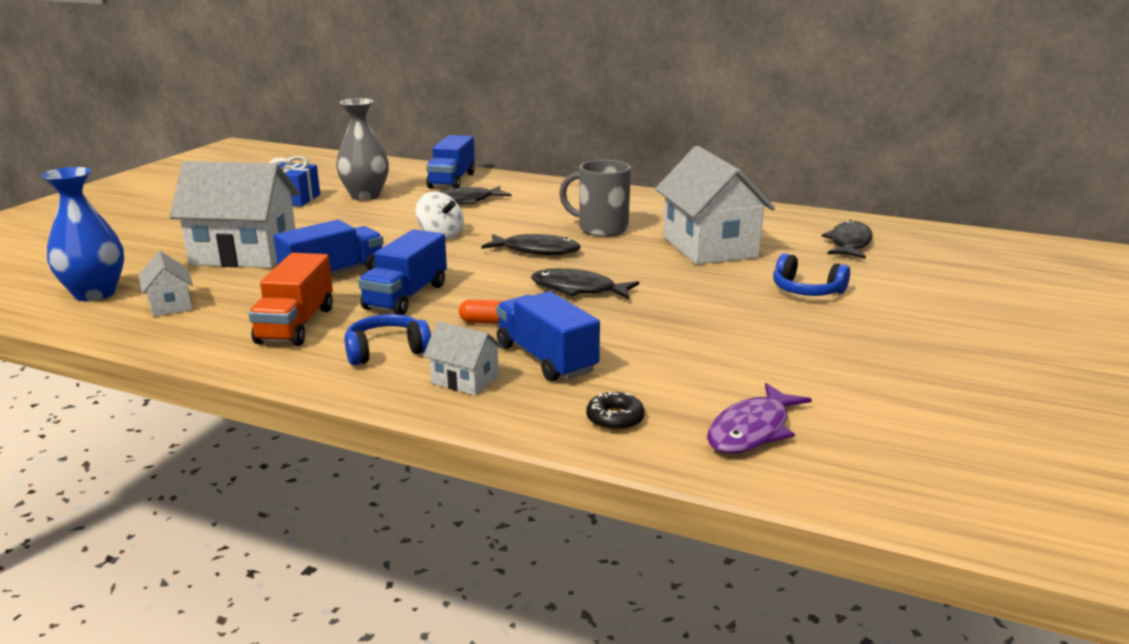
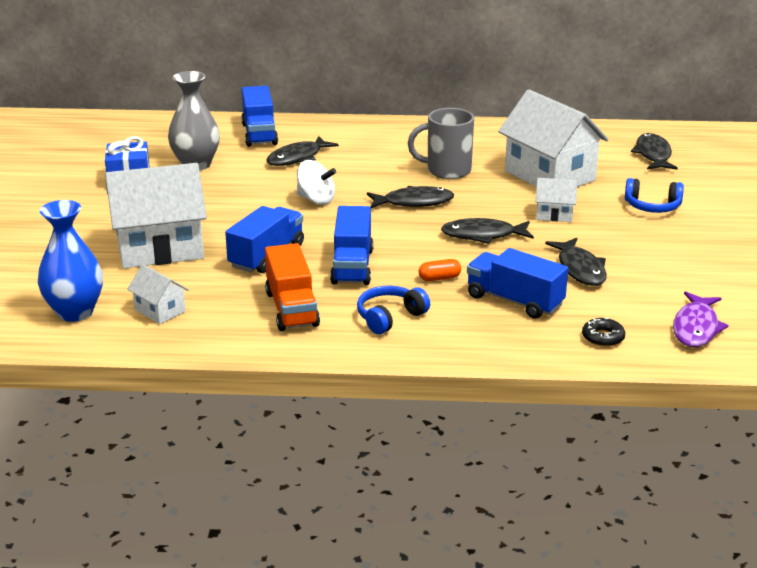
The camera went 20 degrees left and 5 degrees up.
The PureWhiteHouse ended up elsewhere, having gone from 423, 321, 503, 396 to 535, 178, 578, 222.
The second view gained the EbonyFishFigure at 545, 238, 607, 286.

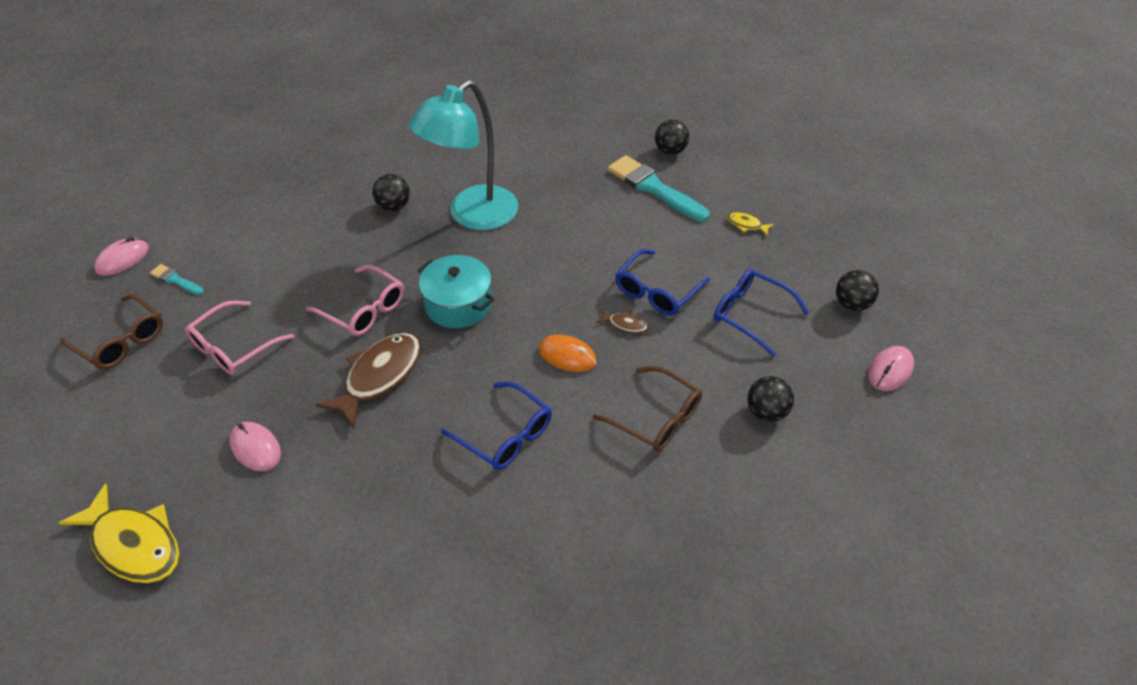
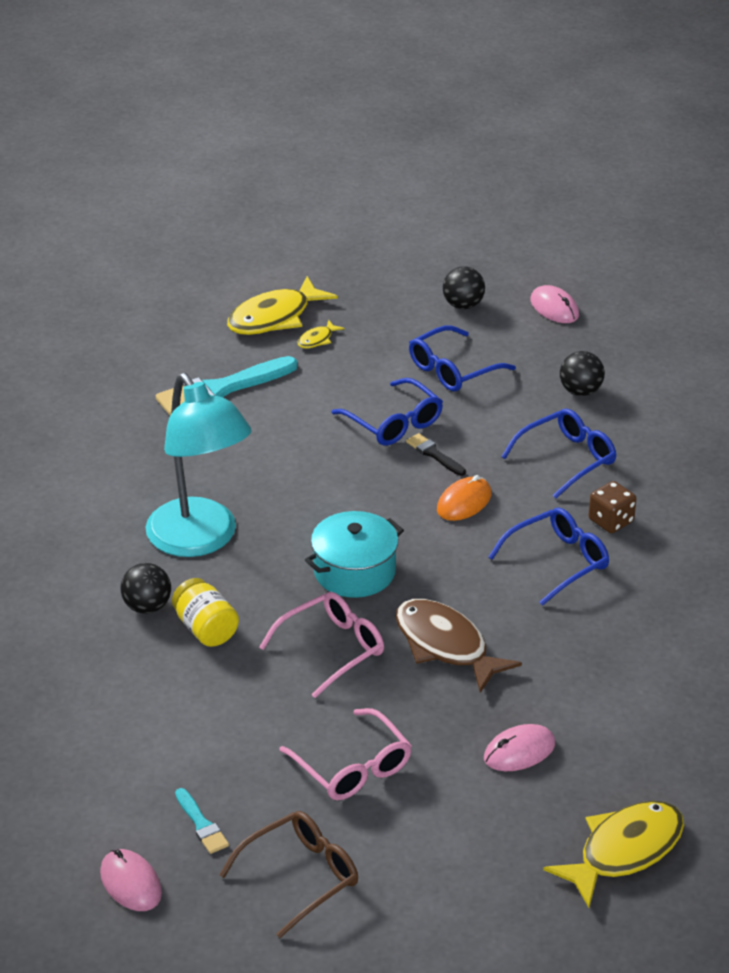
The camera went 75 degrees left and 10 degrees down.
The TealPaintBrush at 150, 264, 204, 295 ended up facing another way, 75 degrees counterclockwise from before.
What was the RussetGlasses at 593, 366, 702, 452 turned into the CobaltGlasses at 501, 409, 616, 499.
Where the RussetFishFigure stood at 596, 308, 648, 333, the EbonyPaintBrush came to stand at 406, 433, 466, 476.
The second view lost the EbonyBall at 655, 120, 689, 155.
The second view gained the BrightYellowPreserveJar at 172, 578, 239, 647.
The second view gained the BrightYellowFishFigure at 227, 276, 338, 335.
The second view gained the RussetDice at 588, 481, 637, 533.

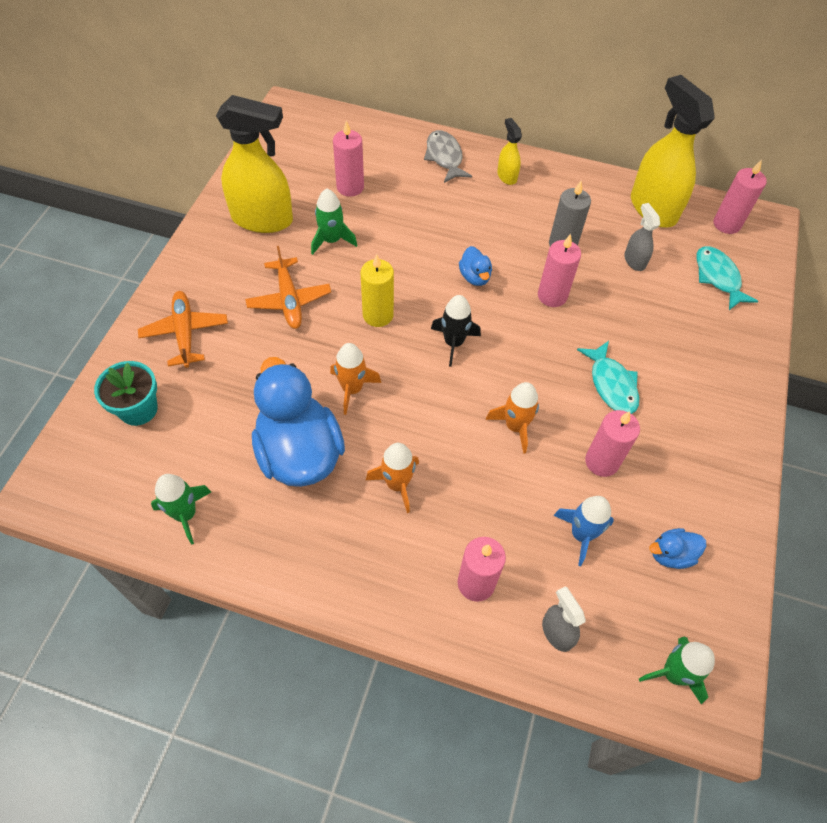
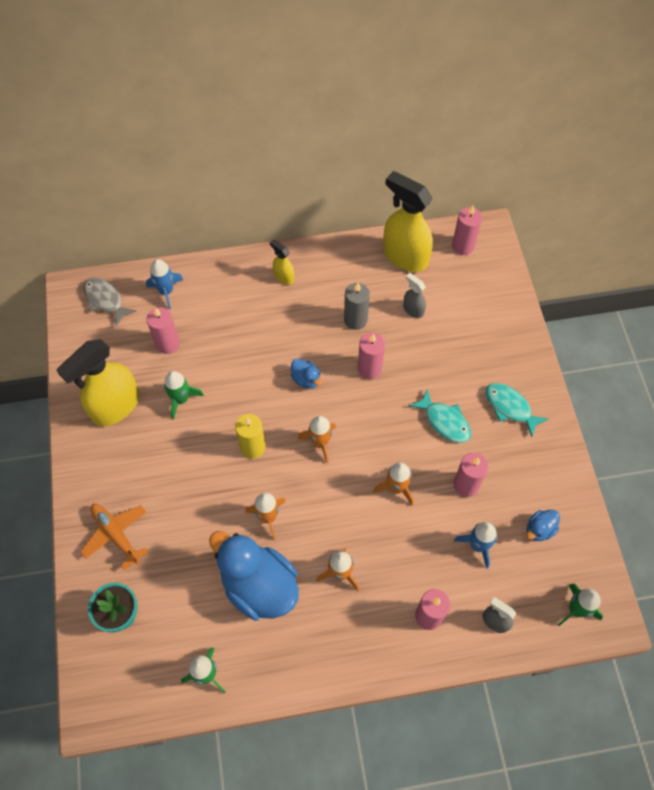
The camera went 25 degrees left and 5 degrees up.
The BrightYellowSprayCleaner at 216, 95, 293, 233 ended up facing another way, 150 degrees clockwise from before.
The second view lost the OrangePlane at 245, 246, 331, 329.
The GrayFishFigure ended up elsewhere, having gone from 424, 130, 472, 183 to 83, 277, 136, 326.
What was the EbonySpaceship at 431, 295, 481, 367 turned into the OrangeSpaceship at 297, 416, 336, 463.
The TealFishFigure ended up elsewhere, having gone from 697, 246, 758, 310 to 486, 383, 549, 437.
The second view gained the CobaltSpaceship at 146, 259, 183, 309.

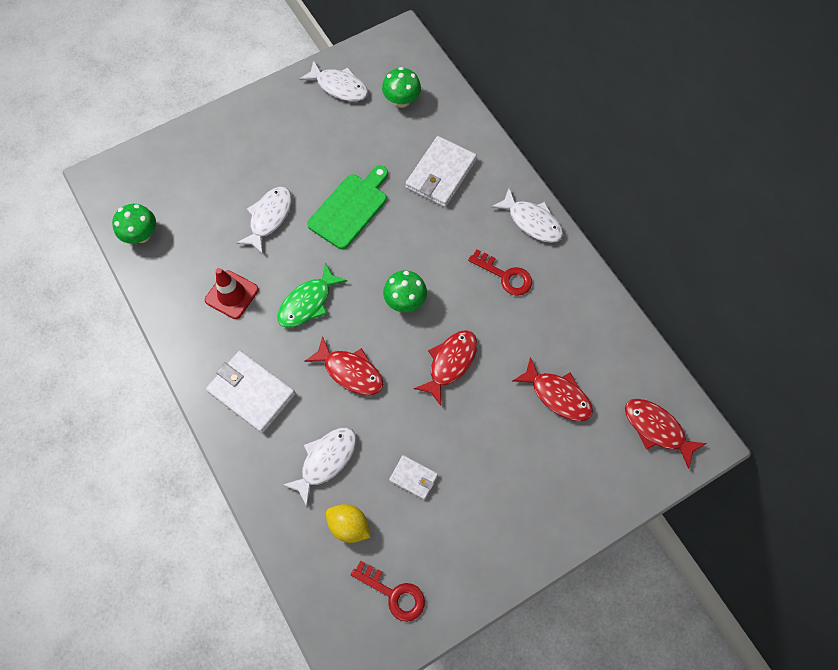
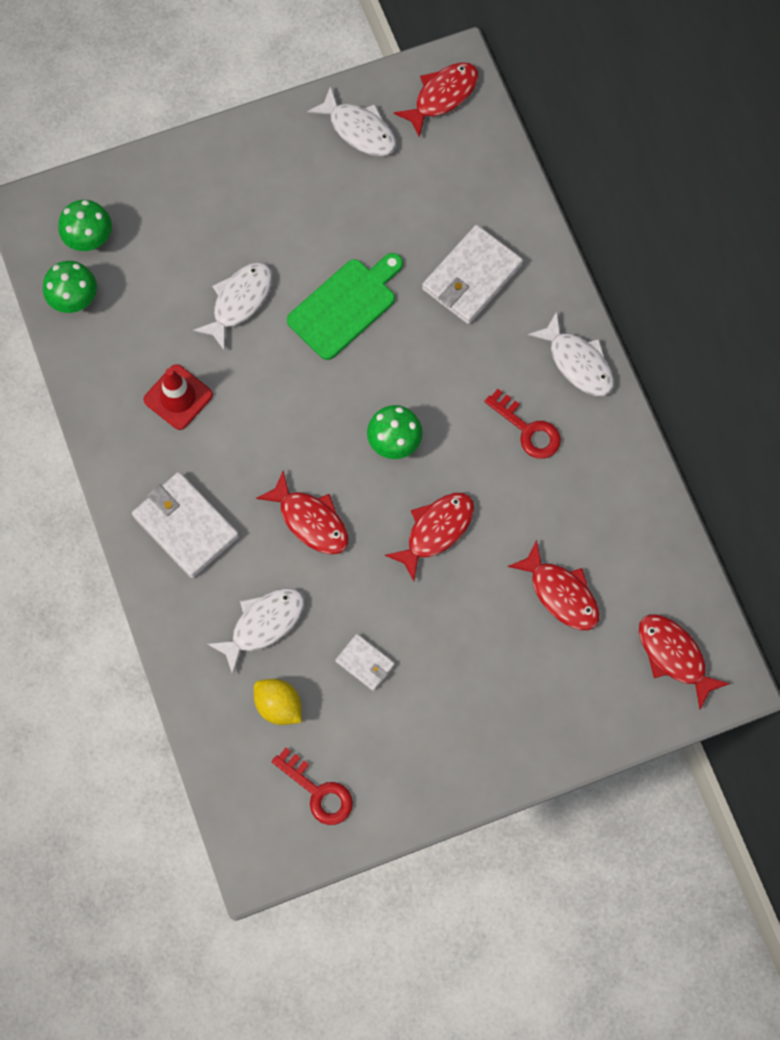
The camera went 10 degrees right and 5 degrees up.
The second view lost the GreenFishFigure at 278, 262, 348, 328.
The GreenFungus ended up elsewhere, having gone from 382, 67, 421, 108 to 58, 200, 112, 251.
The second view gained the RedFishFigure at 394, 63, 478, 137.

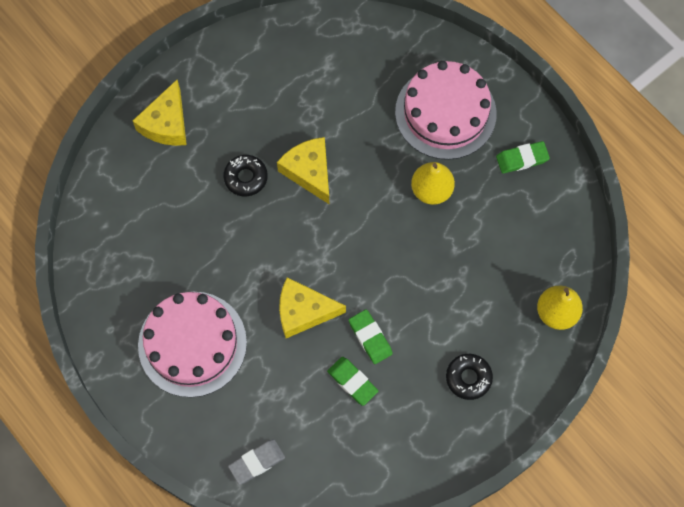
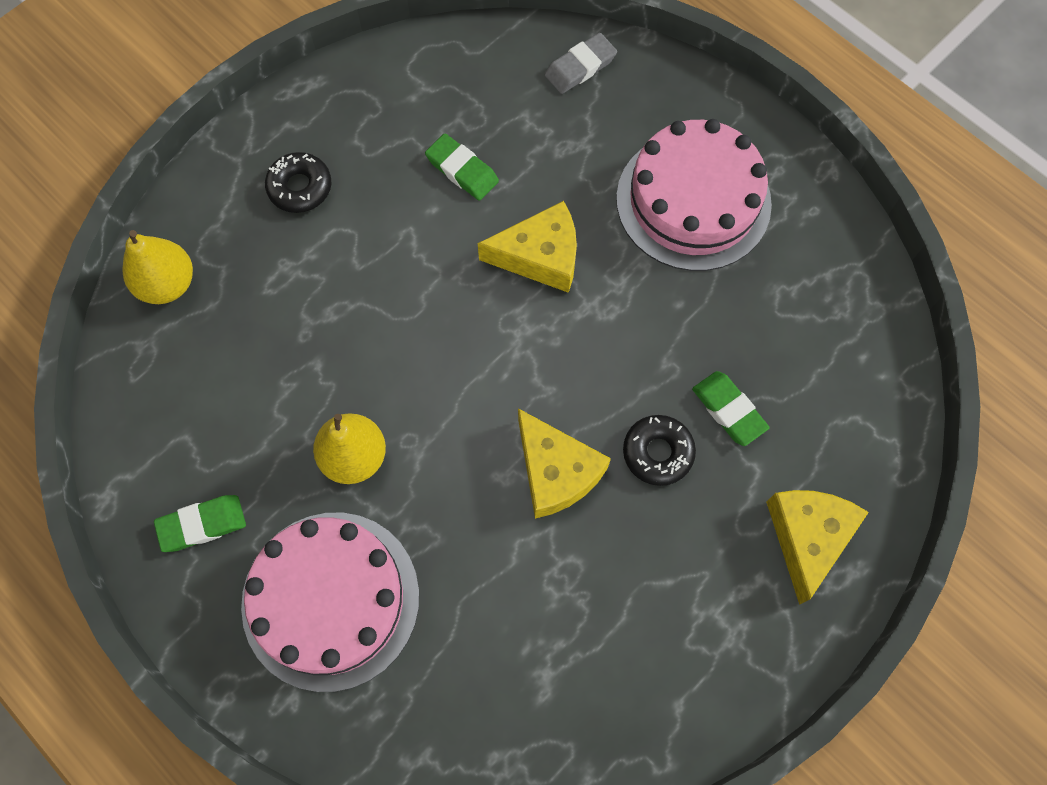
The camera went 175 degrees right and 0 degrees up.
The GreenGumEraser ended up elsewhere, having gone from 349, 309, 393, 364 to 692, 371, 769, 446.

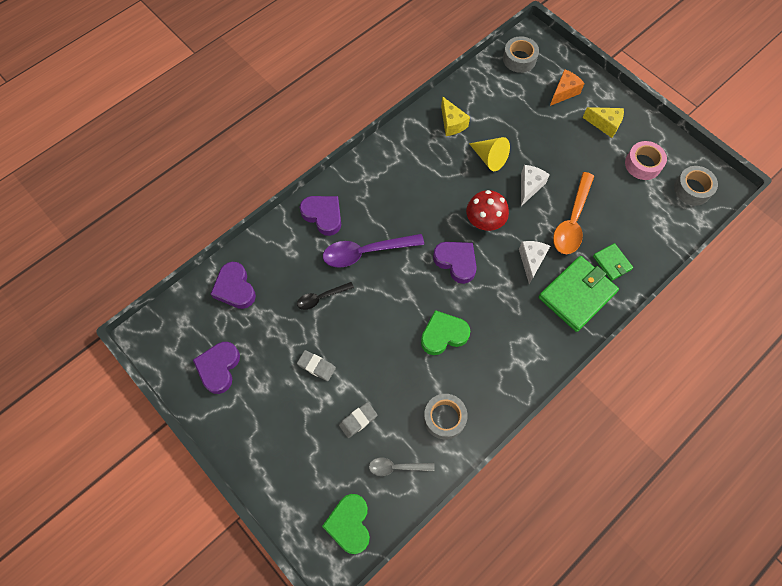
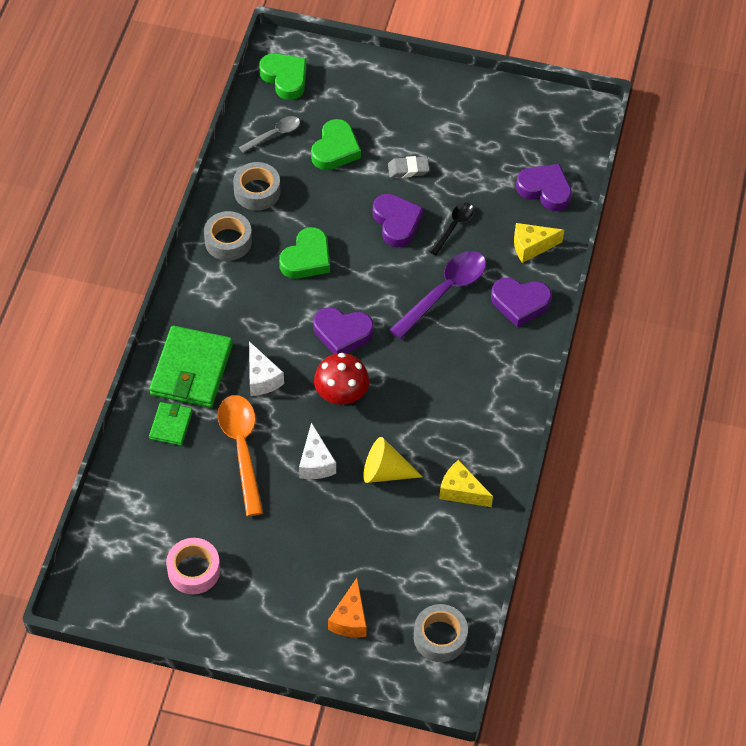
The camera went 145 degrees right and 10 degrees down.
The RoyalPurpleHeart ended up elsewhere, having gone from 193, 342, 240, 394 to 373, 194, 423, 247.
Where the GrayGumEraser stood at 339, 402, 377, 438, the GreenHeart came to stand at 311, 119, 361, 170.
The BrightYellowCheese ended up elsewhere, having gone from 582, 107, 624, 138 to 514, 223, 564, 263.
The GreenWallet at 593, 243, 633, 281 ended up facing another way, 75 degrees clockwise from before.
The GrayTape ended up elsewhere, having gone from 674, 166, 718, 205 to 204, 211, 252, 261.

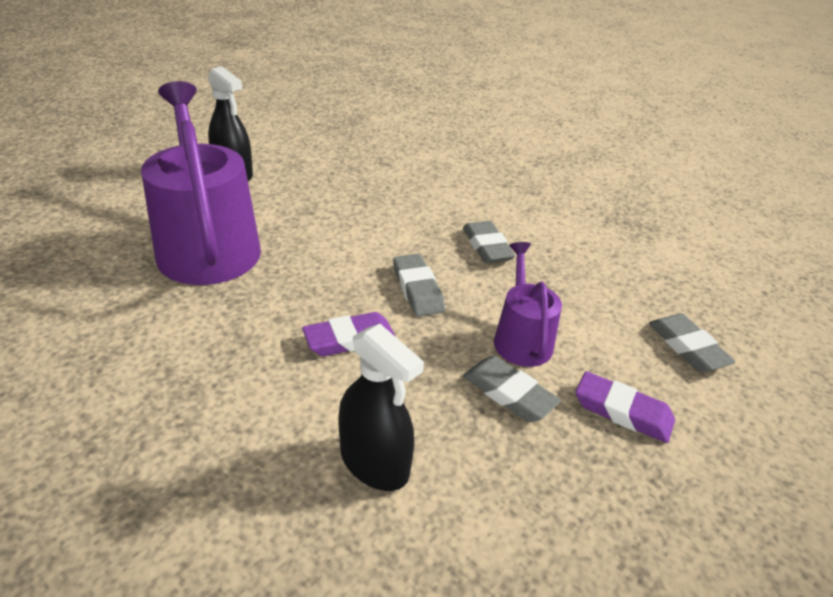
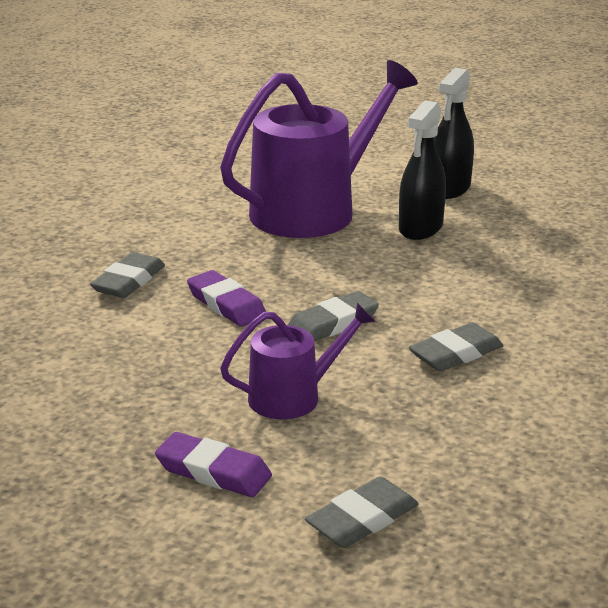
The camera went 75 degrees right and 10 degrees down.
The EbonySprayCleaner ended up elsewhere, having gone from 338, 324, 424, 491 to 399, 100, 446, 240.
The GrayGumEraser ended up elsewhere, having gone from 463, 356, 561, 422 to 90, 252, 165, 298.
The RoyalPurpleGumEraser at 575, 371, 675, 443 ended up facing another way, 75 degrees counterclockwise from before.

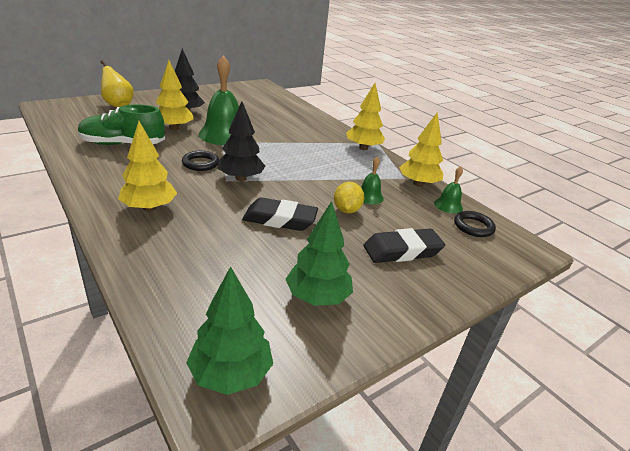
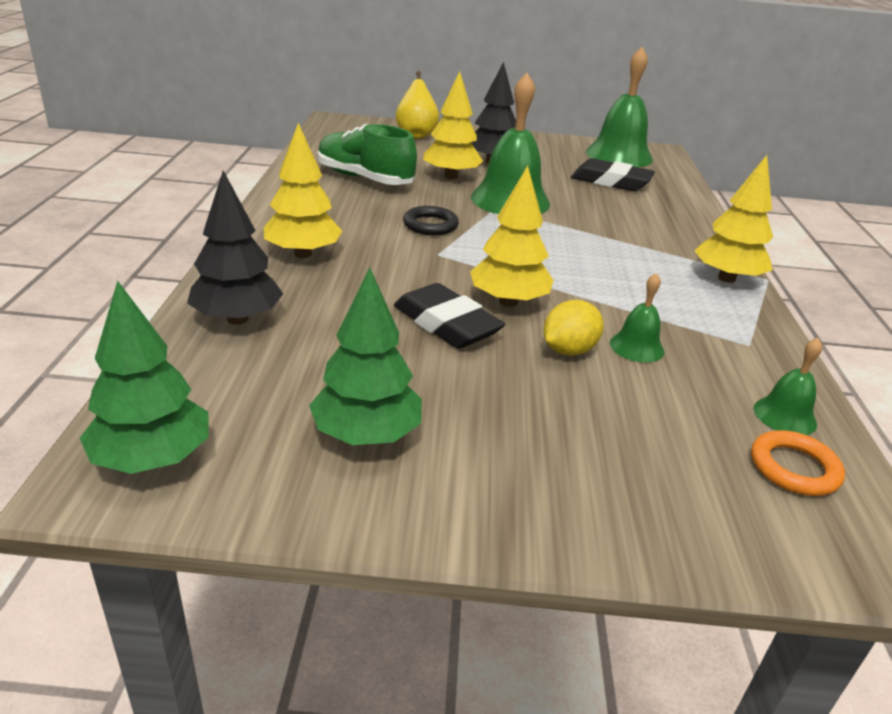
The camera went 40 degrees right and 0 degrees up.
The EbonyToyTree ended up elsewhere, having gone from 218, 101, 265, 181 to 187, 170, 283, 325.
The EbonyGumEraser ended up elsewhere, having gone from 364, 228, 445, 263 to 571, 158, 655, 191.
The BrightYellowToyTree ended up elsewhere, having gone from 399, 113, 443, 187 to 470, 166, 554, 307.
What was the EbonyHoop at 454, 211, 496, 237 turned into the OrangeHoop at 751, 430, 845, 496.
The second view gained the GreenSchoolBell at 586, 47, 653, 167.

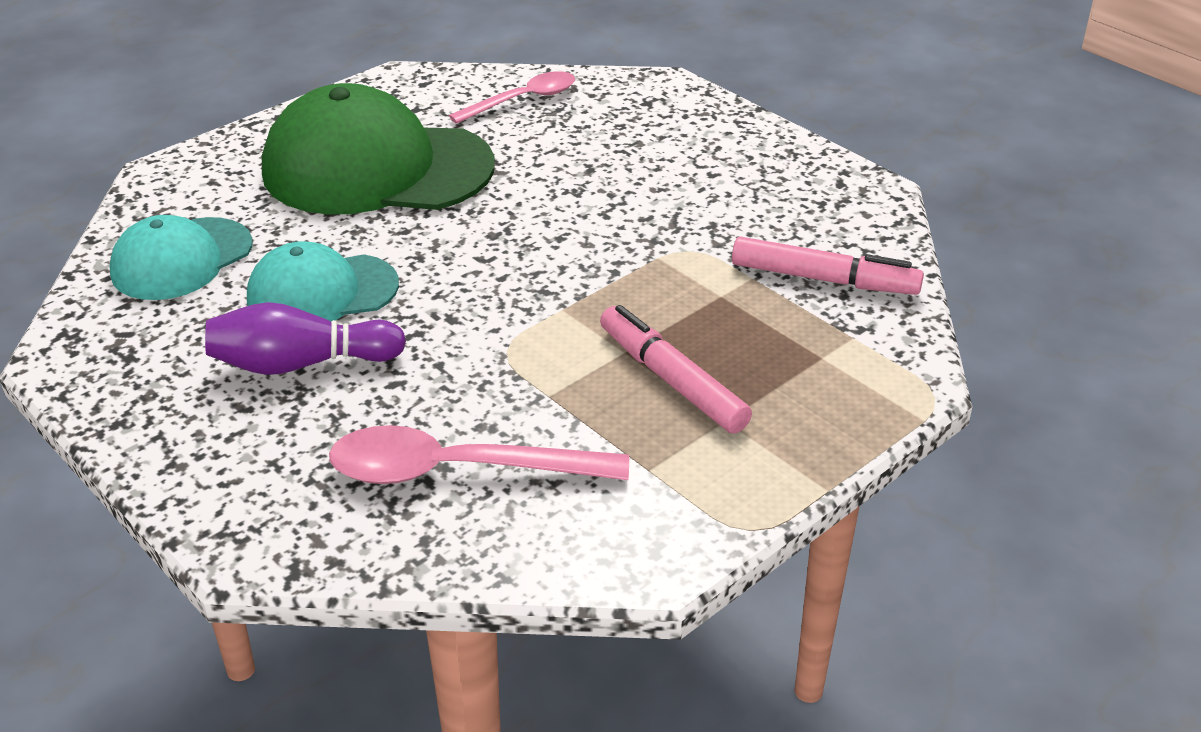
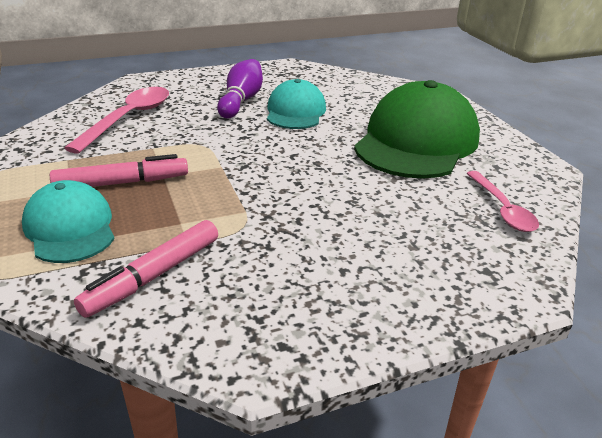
The camera went 110 degrees right and 5 degrees down.
The TealBaseballCap ended up elsewhere, having gone from 109, 215, 253, 300 to 22, 180, 115, 263.

